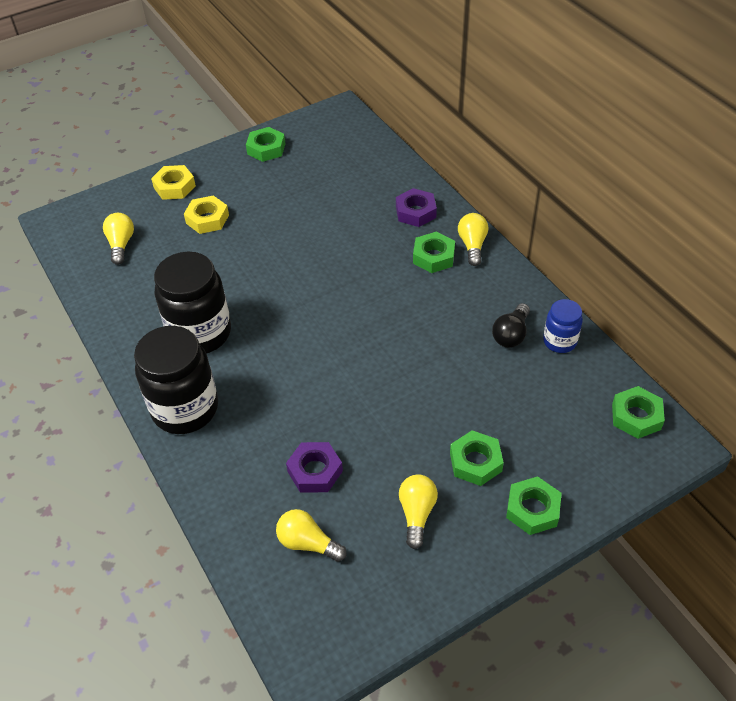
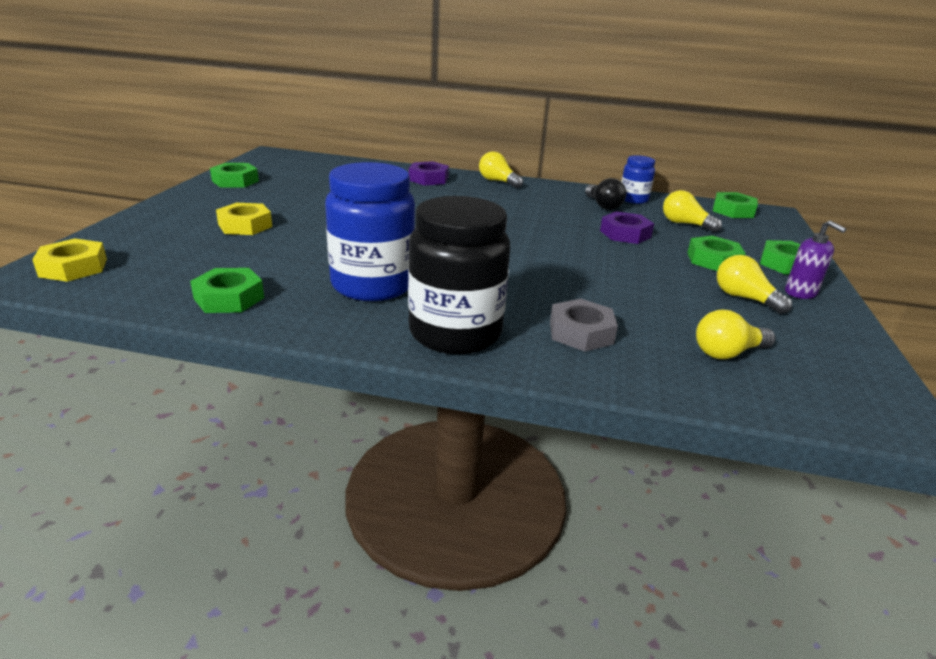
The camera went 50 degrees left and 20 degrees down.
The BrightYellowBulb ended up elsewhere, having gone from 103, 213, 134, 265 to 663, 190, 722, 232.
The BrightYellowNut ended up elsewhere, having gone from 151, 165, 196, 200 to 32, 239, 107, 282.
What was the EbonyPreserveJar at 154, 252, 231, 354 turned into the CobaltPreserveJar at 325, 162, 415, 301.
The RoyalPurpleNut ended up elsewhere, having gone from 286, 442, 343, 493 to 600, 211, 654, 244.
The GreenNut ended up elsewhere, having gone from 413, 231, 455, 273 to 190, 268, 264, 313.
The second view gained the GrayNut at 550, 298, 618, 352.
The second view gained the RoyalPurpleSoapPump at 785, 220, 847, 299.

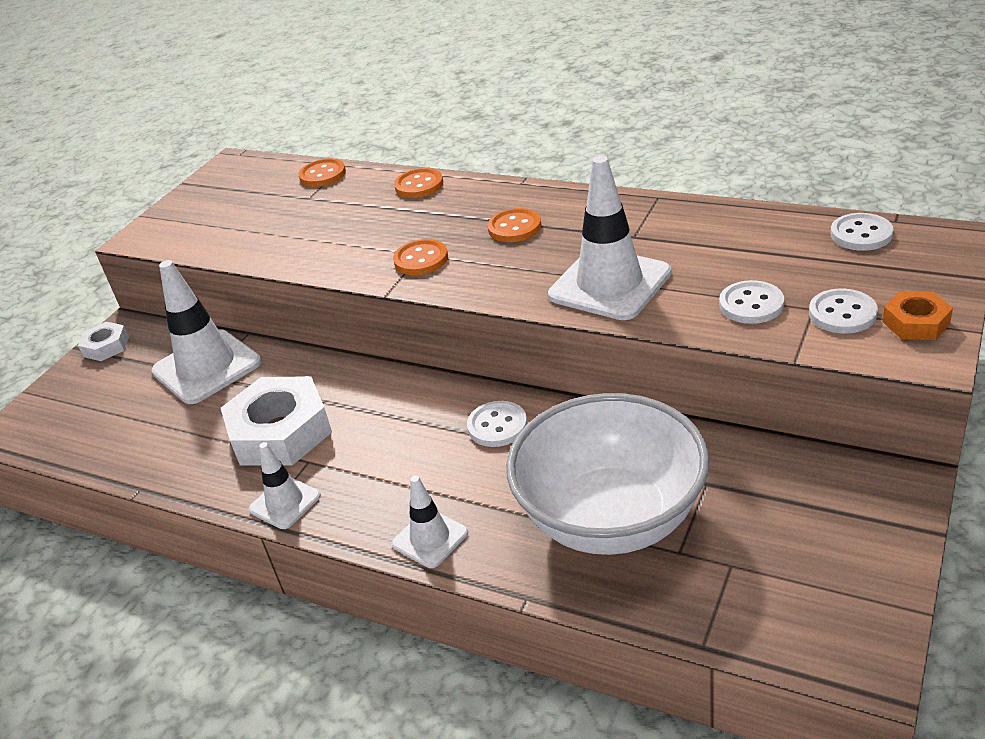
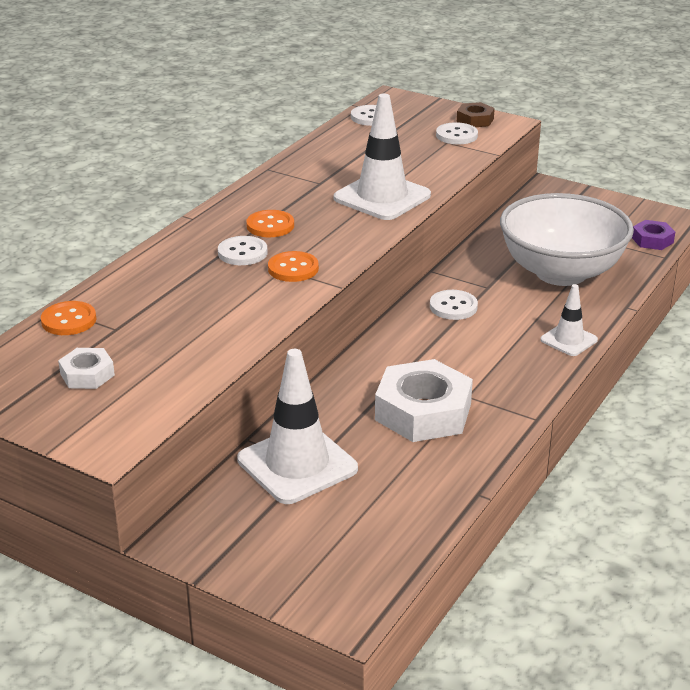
The camera went 90 degrees left and 5 degrees down.
The PureWhiteNut ended up elsewhere, having gone from 78, 322, 129, 361 to 58, 348, 115, 389.
The second view lost the PureWhiteSafetyCone at 249, 442, 321, 529.
The second view lost the OrangeButton at 394, 168, 443, 198.
The PureWhiteButton ended up elsewhere, having gone from 719, 280, 784, 324 to 218, 236, 268, 265.
What was the OrangeNut at 883, 291, 953, 340 turned into the RussetNut at 457, 102, 495, 127.
The second view gained the RoyalPurpleNut at 632, 220, 675, 250.

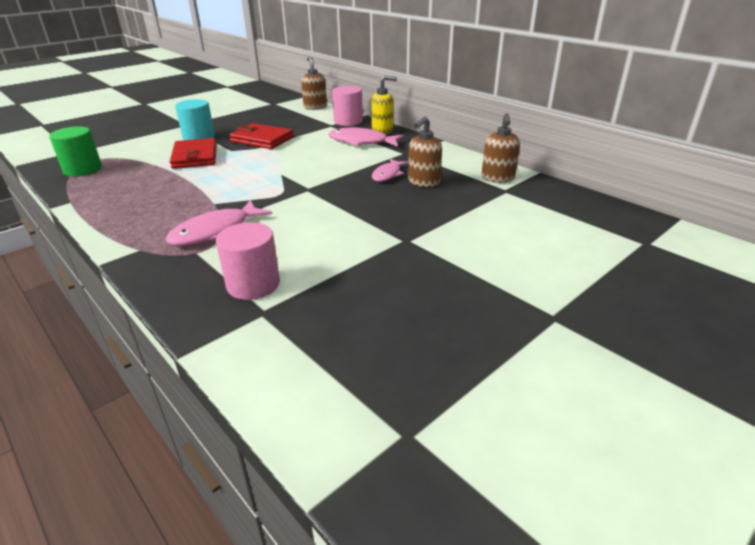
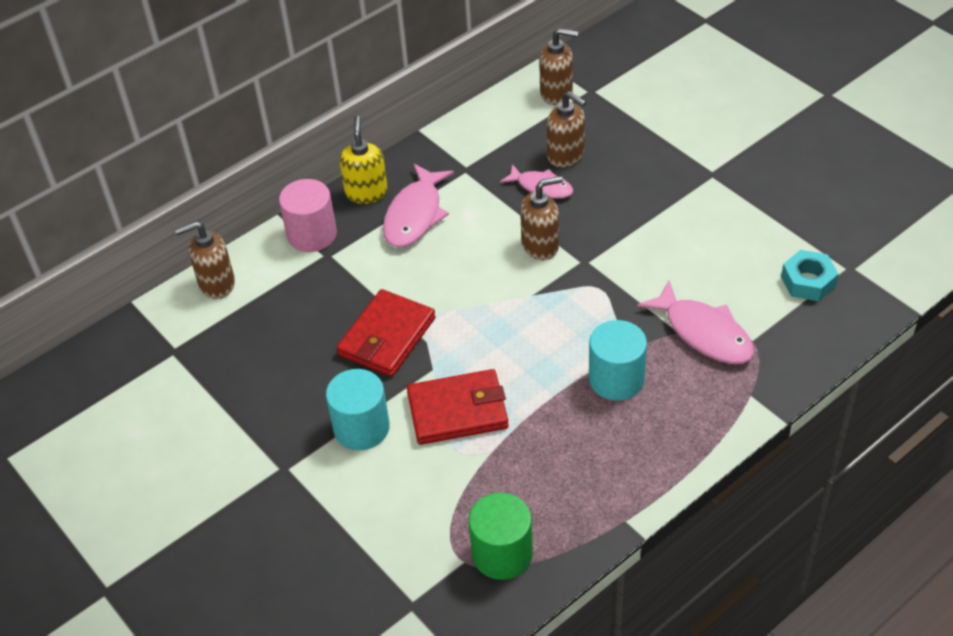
The camera went 85 degrees left and 15 degrees up.
Where the RosePinkSolidCylinder stood at 216, 222, 280, 300, the TealNut came to stand at 781, 250, 839, 301.
The second view gained the RussetSoapPump at 520, 176, 563, 260.
The second view gained the TealSolidCylinder at 589, 320, 647, 401.

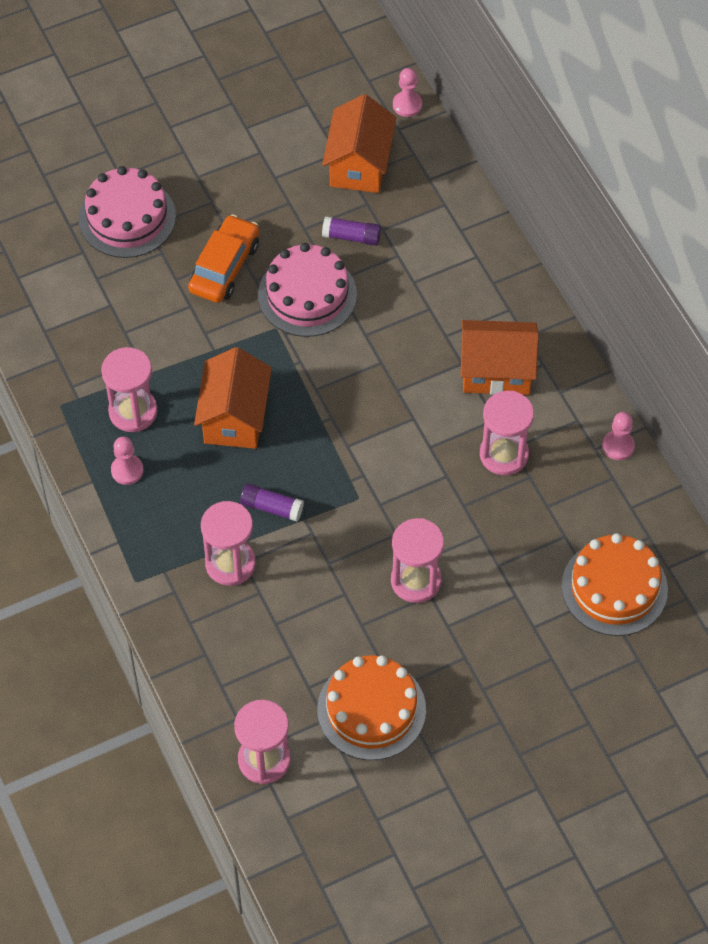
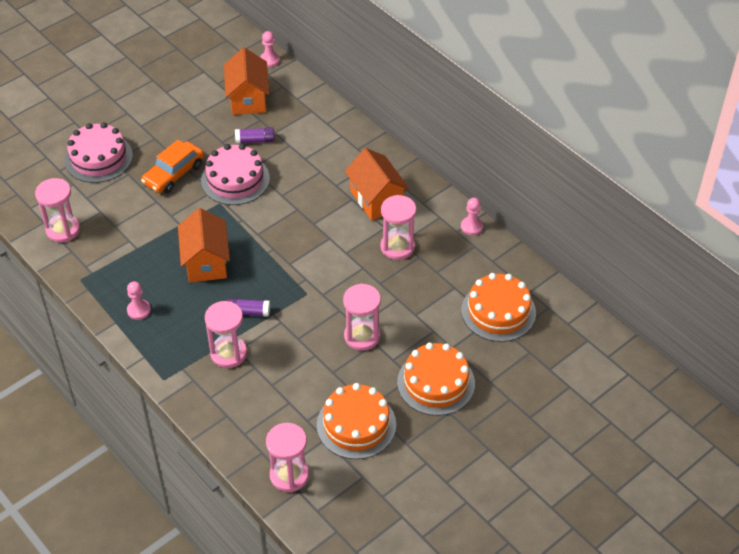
The camera went 15 degrees left and 10 degrees down.
The RosePinkHourglass ended up elsewhere, having gone from 101, 347, 157, 432 to 35, 178, 80, 243.
The OrangeAutomobile at 188, 214, 259, 303 ended up facing another way, 150 degrees counterclockwise from before.
The OrangeHouse at 460, 320, 539, 395 ended up facing another way, 75 degrees clockwise from before.
The second view gained the OrangeGateau at 397, 343, 475, 416.

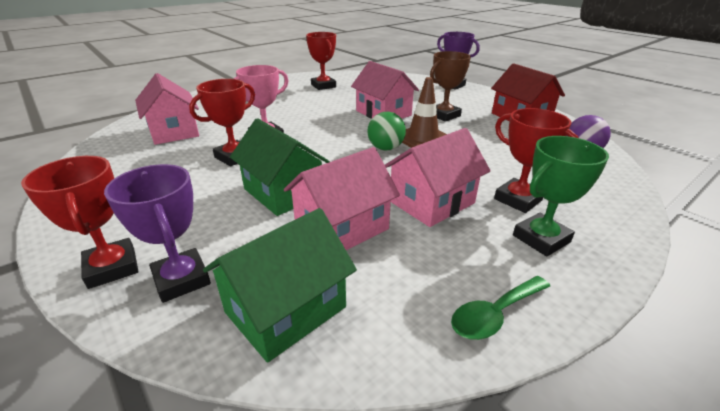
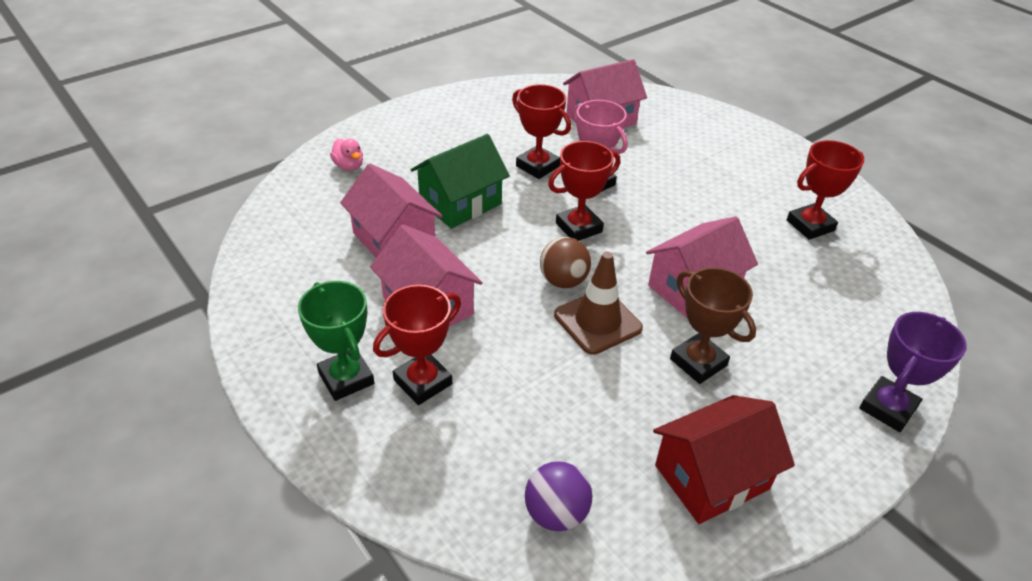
The camera went 90 degrees right and 10 degrees up.
The RedPrizeCup ended up elsewhere, having gone from 21, 156, 138, 289 to 548, 141, 620, 241.
Where the RoyalPurplePrizeCup stood at 104, 164, 211, 303, the RosePinkToyDuck came to stand at 330, 139, 363, 171.
The second view lost the GreenHouse at 203, 208, 357, 363.
What was the GreenBall at 367, 112, 406, 150 turned into the RussetBall at 540, 237, 591, 288.
The second view lost the GreenTeaspoon at 451, 276, 550, 340.

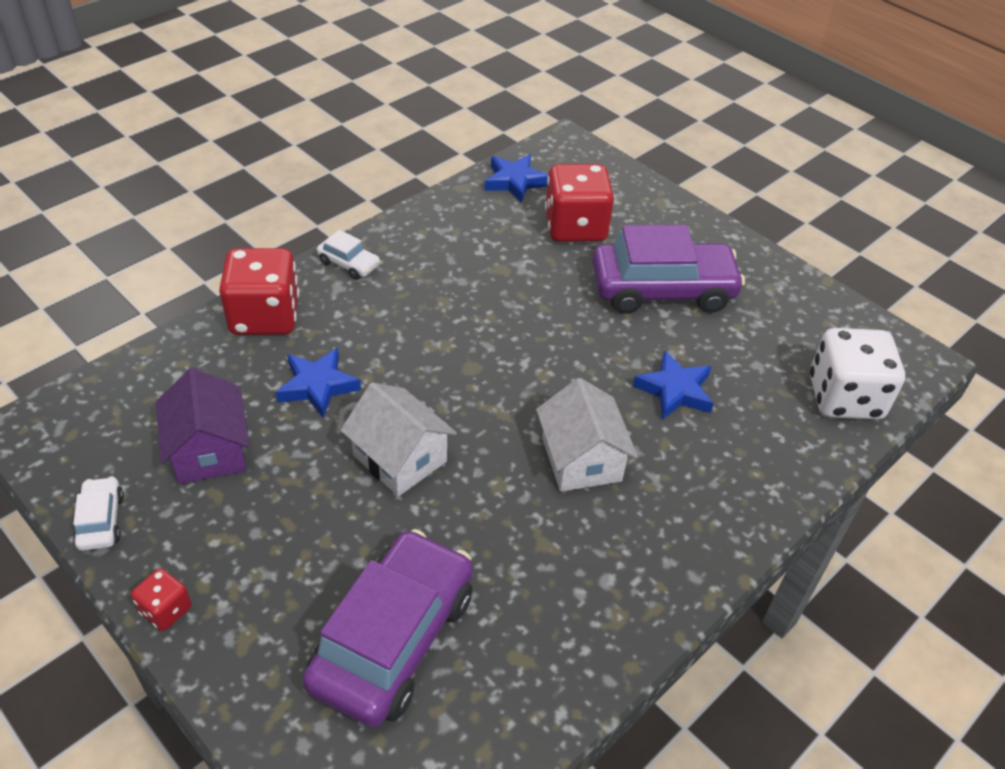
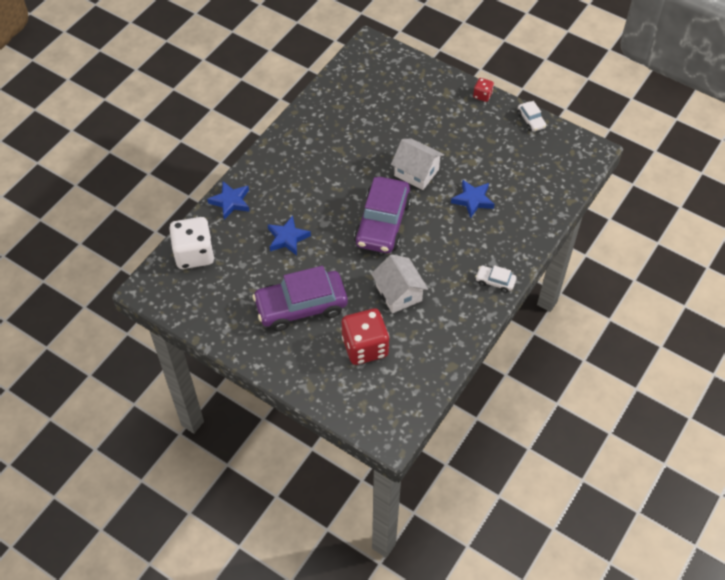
The camera went 170 degrees right and 10 degrees up.
The second view lost the RoyalPurpleHouse at 156, 368, 249, 484.
The second view lost the RedDice at 219, 248, 299, 335.
The RoyalPurpleAutomobile ended up elsewhere, having gone from 303, 529, 473, 727 to 354, 177, 412, 253.
The CobaltStar ended up elsewhere, having gone from 485, 154, 548, 203 to 207, 181, 250, 220.
The PureWhiteHouse ended up elsewhere, having gone from 536, 378, 638, 492 to 371, 254, 428, 313.

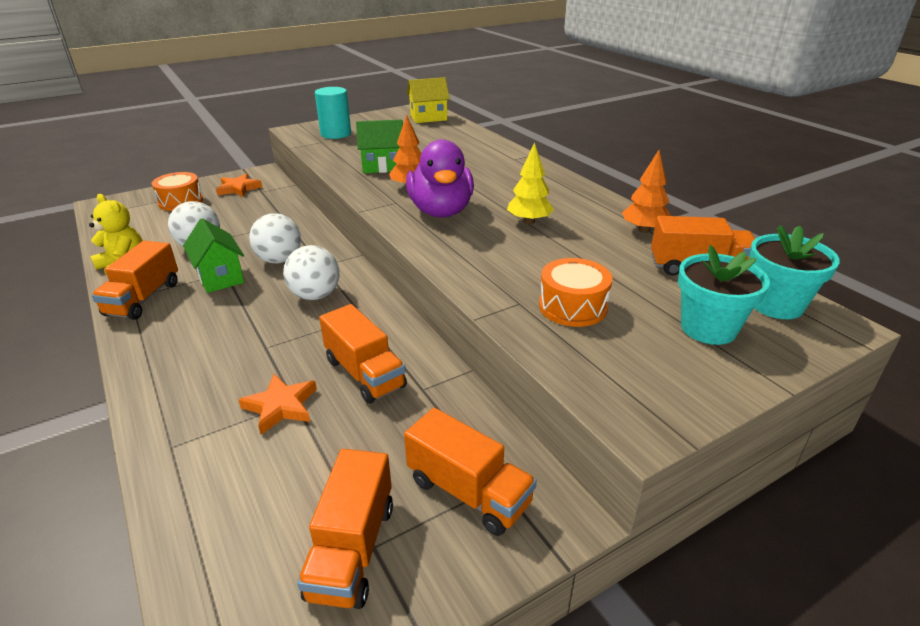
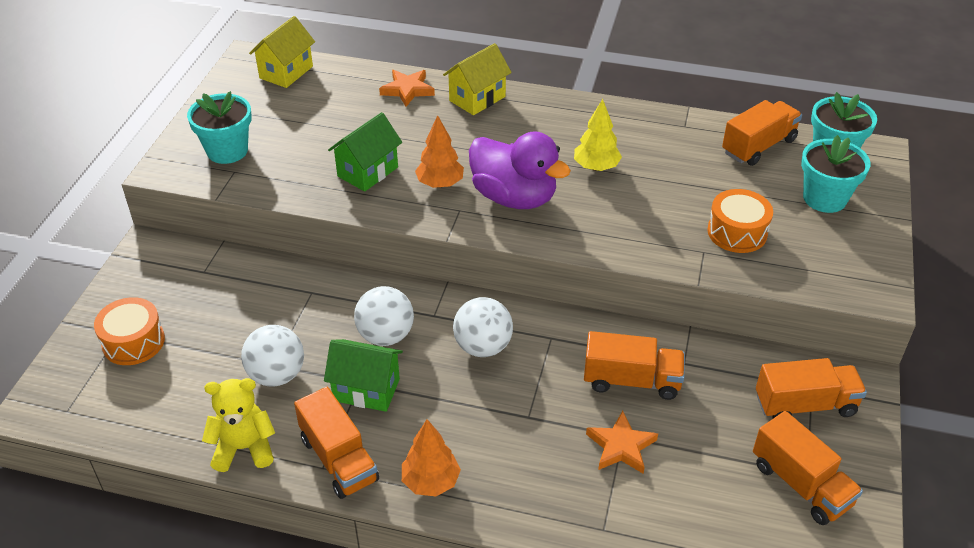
The camera went 45 degrees left and 10 degrees up.
The OrangeStar ended up elsewhere, having gone from 216, 173, 262, 197 to 379, 70, 435, 107.
Where the TealSolidCylinder stood at 315, 87, 351, 139, the TealPottedPlant came to stand at 187, 91, 252, 164.
The OrangeToyTree ended up elsewhere, having gone from 622, 150, 671, 233 to 402, 419, 461, 496.
The second view gained the BrightYellowHouse at 443, 43, 512, 115.

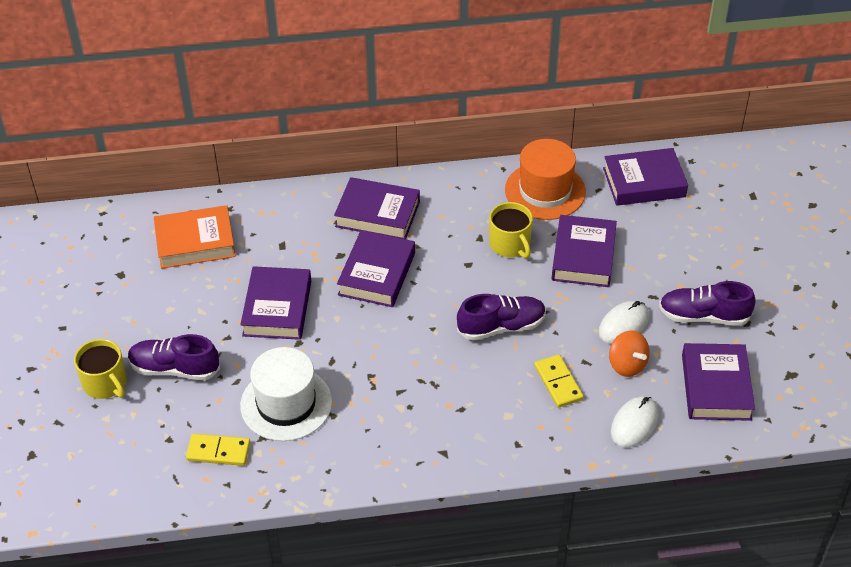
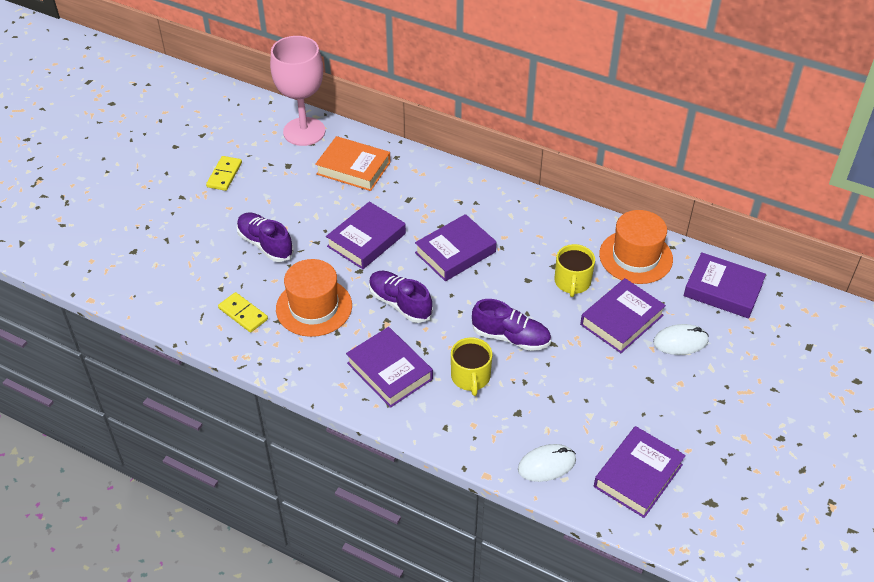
The camera went 35 degrees right and 0 degrees up.
The BrightYellowMug ended up elsewhere, having gone from 74, 339, 127, 399 to 451, 337, 492, 396.
What was the PureWhiteHat at 240, 347, 332, 441 turned into the OrangeHat at 276, 259, 352, 337.
The RoyalPurpleHardcover ended up elsewhere, having gone from 334, 177, 420, 239 to 346, 327, 433, 408.
The BrightYellowDominoTile ended up elsewhere, having gone from 534, 354, 584, 408 to 206, 156, 242, 191.
The PureWhiteMouse ended up elsewhere, having gone from 599, 301, 649, 344 to 653, 324, 709, 355.
The second view lost the OrangeWhirligig at 609, 330, 650, 377.
The RoyalPurpleLaceUpShoe ended up elsewhere, having gone from 659, 281, 756, 326 to 369, 271, 433, 323.
The second view gained the RosePinkGoblet at 270, 36, 325, 146.

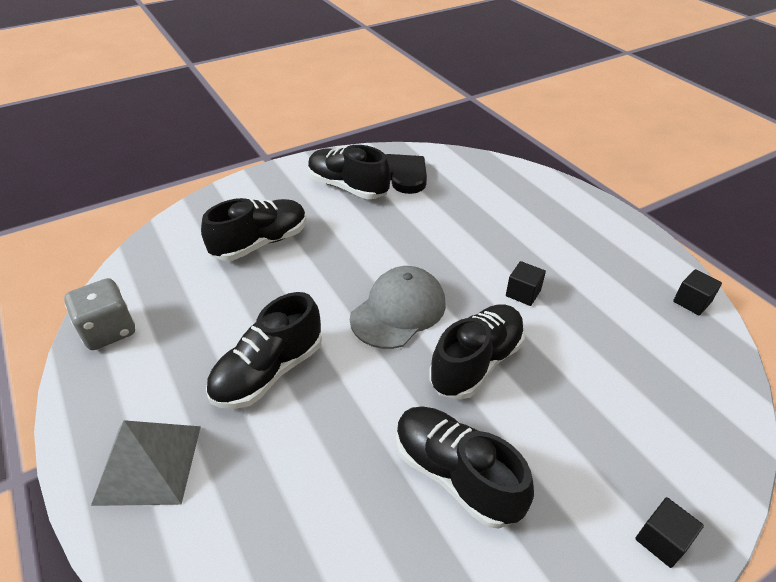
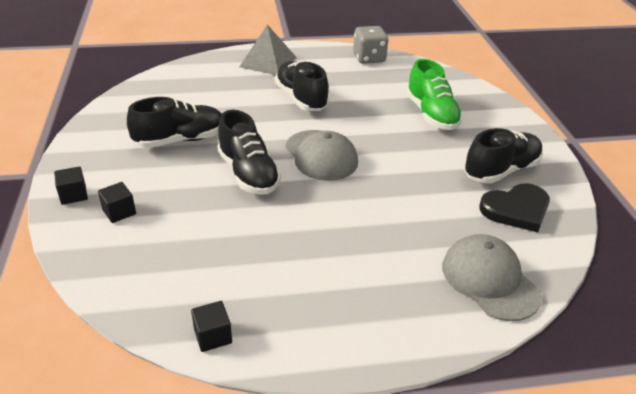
The camera went 110 degrees right and 5 degrees down.
What was the EbonyLaceUpShoe at 201, 198, 307, 261 turned into the GreenLaceUpShoe at 406, 59, 463, 130.
The EbonyCube ended up elsewhere, having gone from 506, 261, 546, 306 to 98, 182, 136, 223.
The second view gained the GrayBaseballCap at 442, 234, 542, 321.

